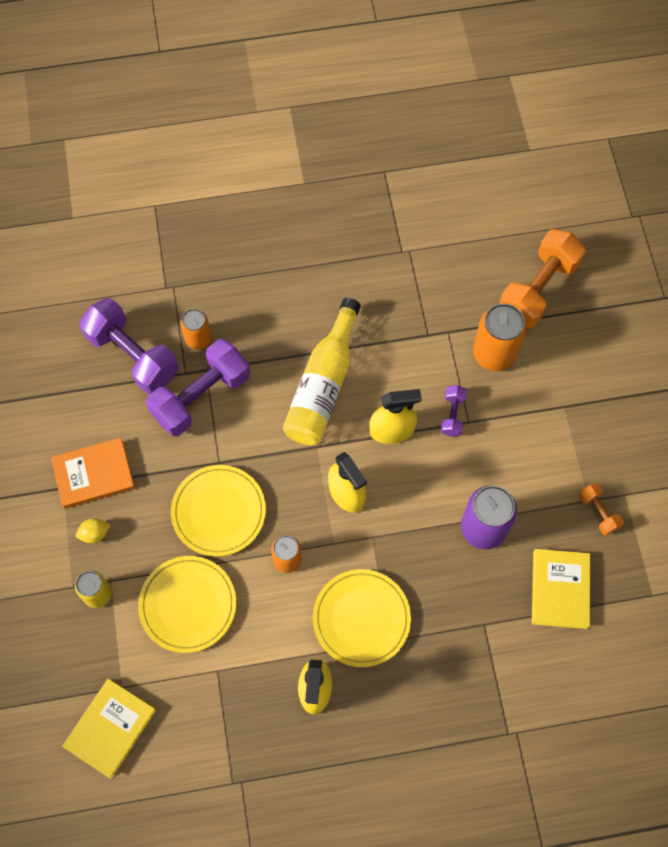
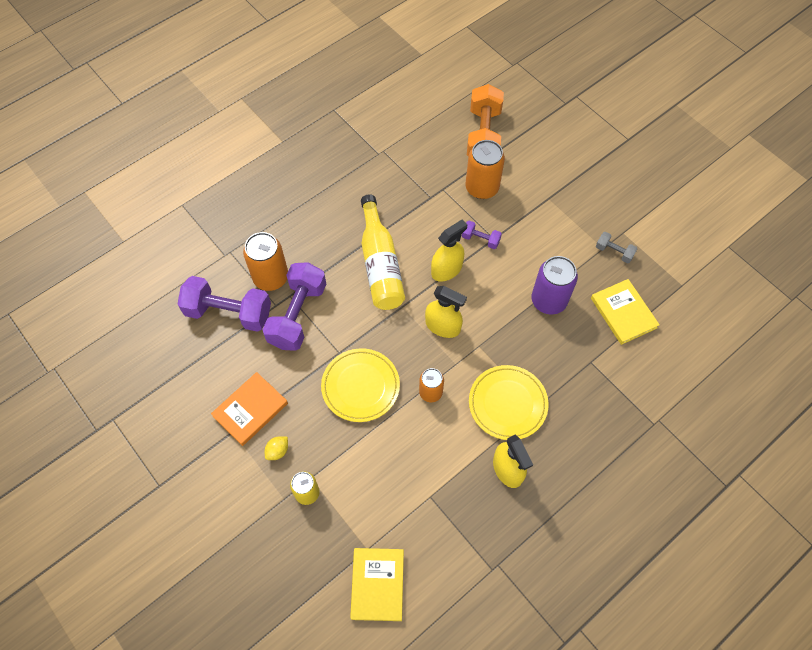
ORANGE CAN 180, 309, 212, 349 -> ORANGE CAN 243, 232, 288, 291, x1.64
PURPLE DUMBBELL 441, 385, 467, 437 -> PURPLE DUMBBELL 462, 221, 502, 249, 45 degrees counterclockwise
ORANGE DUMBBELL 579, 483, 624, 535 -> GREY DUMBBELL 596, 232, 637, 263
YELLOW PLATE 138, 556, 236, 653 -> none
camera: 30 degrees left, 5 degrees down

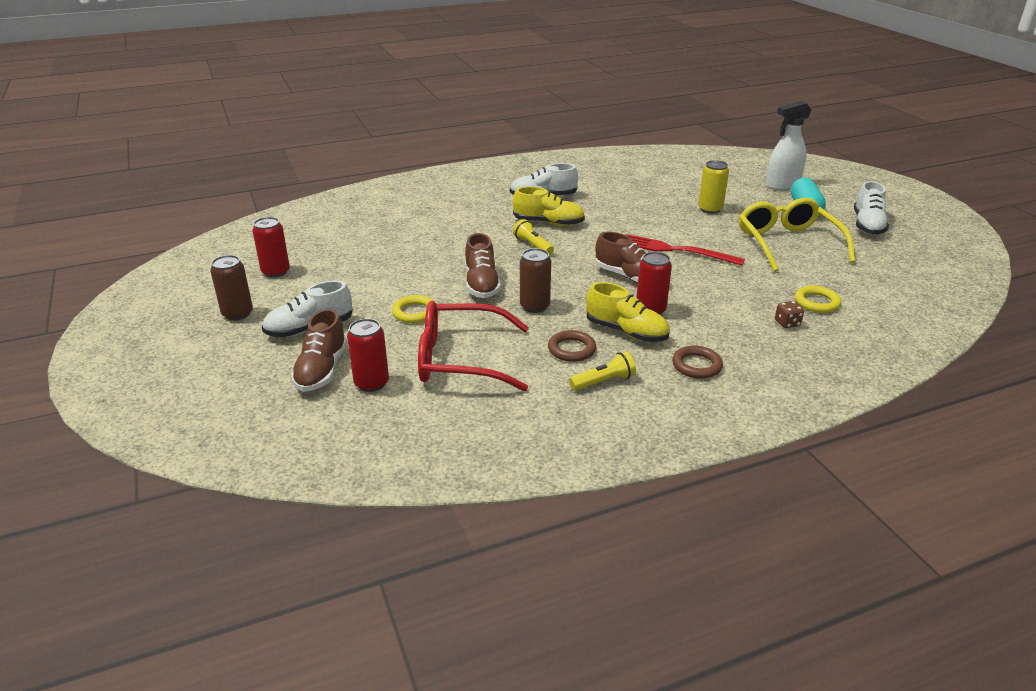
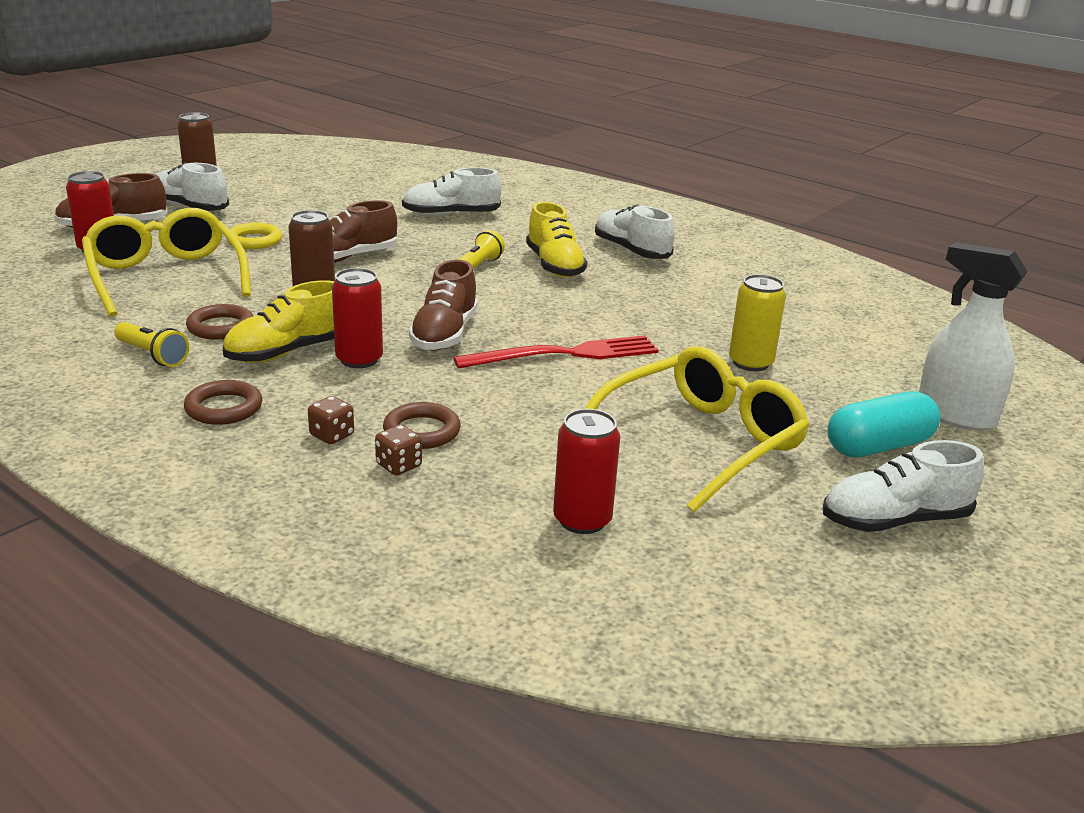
RED GLASSES 418, 301, 529, 391 -> YELLOW GLASSES 82, 208, 251, 316
YELLOW SHOE 586, 282, 670, 342 -> YELLOW SHOE 223, 280, 334, 363, 45 degrees clockwise
none -> BROWN DICE 308, 396, 354, 444
none -> BROWN RING 383, 402, 461, 449
none -> WHITE SHOE 402, 167, 502, 217
RED FORK 626, 234, 745, 266 -> RED FORK 453, 335, 659, 369, 75 degrees clockwise
RED CAN 252, 217, 290, 278 -> RED CAN 553, 409, 620, 534, shifted
YELLOW RING 795, 286, 841, 313 -> none
camera: 60 degrees right, 5 degrees down

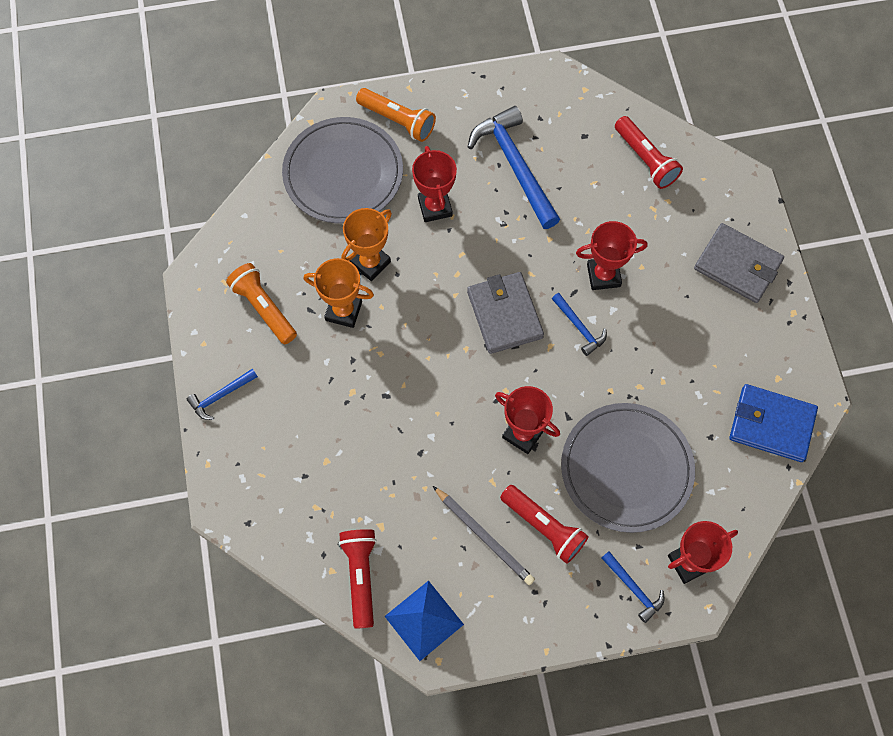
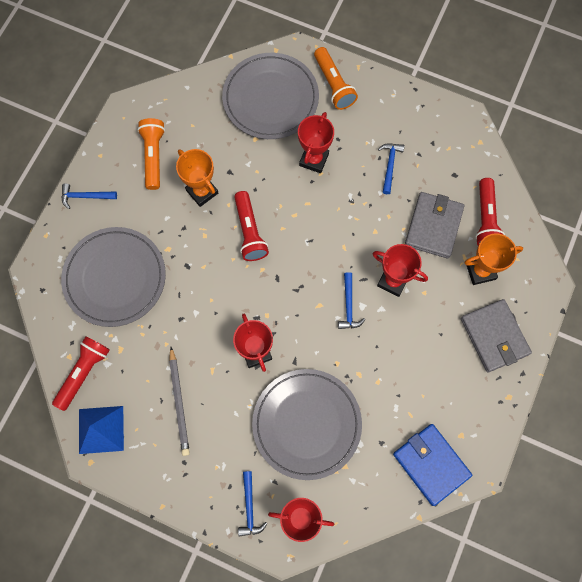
none -> GREY PLATE 61, 227, 166, 327
RED FLASHLIGHT 500, 485, 589, 564 -> RED FLASHLIGHT 234, 191, 269, 261, shifted
BLUE HAMMER 468, 106, 560, 229 -> BLUE HAMMER 378, 144, 405, 194, x0.49
GREY WALLET 467, 272, 544, 354 -> GREY WALLET 405, 192, 464, 259, shifted
ORANGE TROPHY 341, 208, 392, 281 -> ORANGE TROPHY 464, 233, 523, 285, shifted
camera: 35 degrees right, 5 degrees up

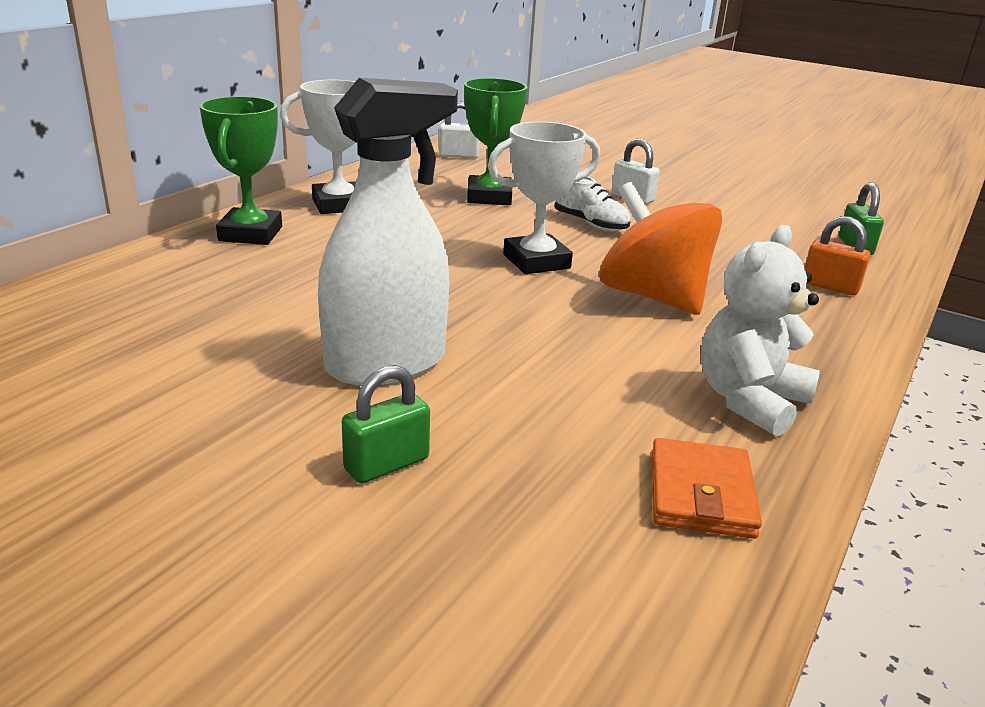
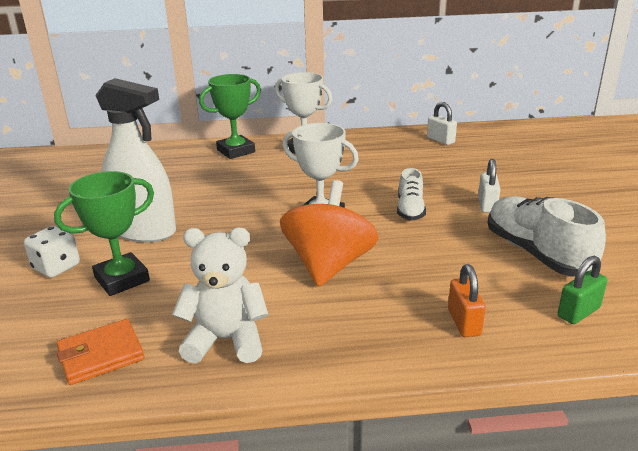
GREEN PADLOCK 342, 365, 430, 483 -> WHITE DICE 24, 226, 80, 278
GREEN TROPHY 464, 78, 527, 205 -> GREEN TROPHY 54, 171, 154, 296, shifted
none -> WHITE SHOE 487, 196, 606, 277
camera: 55 degrees right, 0 degrees up

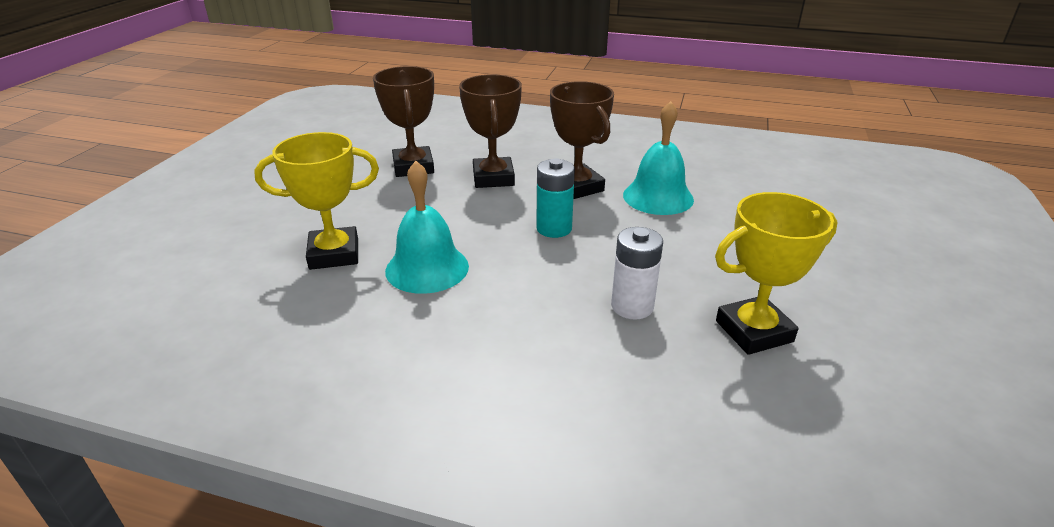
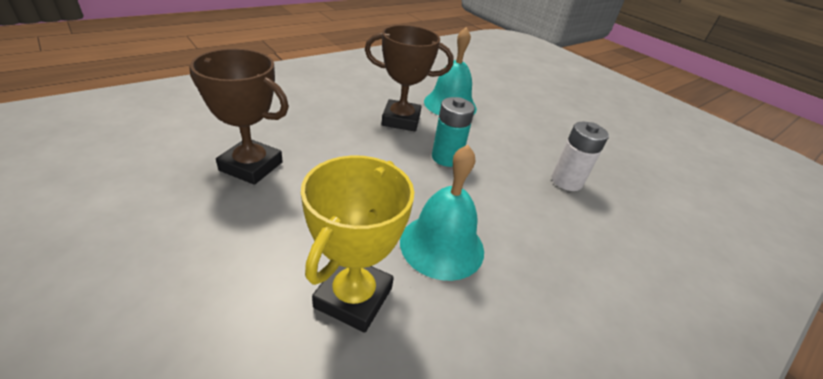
BROWN TROPHY 459, 75, 522, 188 -> none
YELLOW TROPHY 715, 192, 837, 355 -> none
camera: 60 degrees left, 5 degrees up

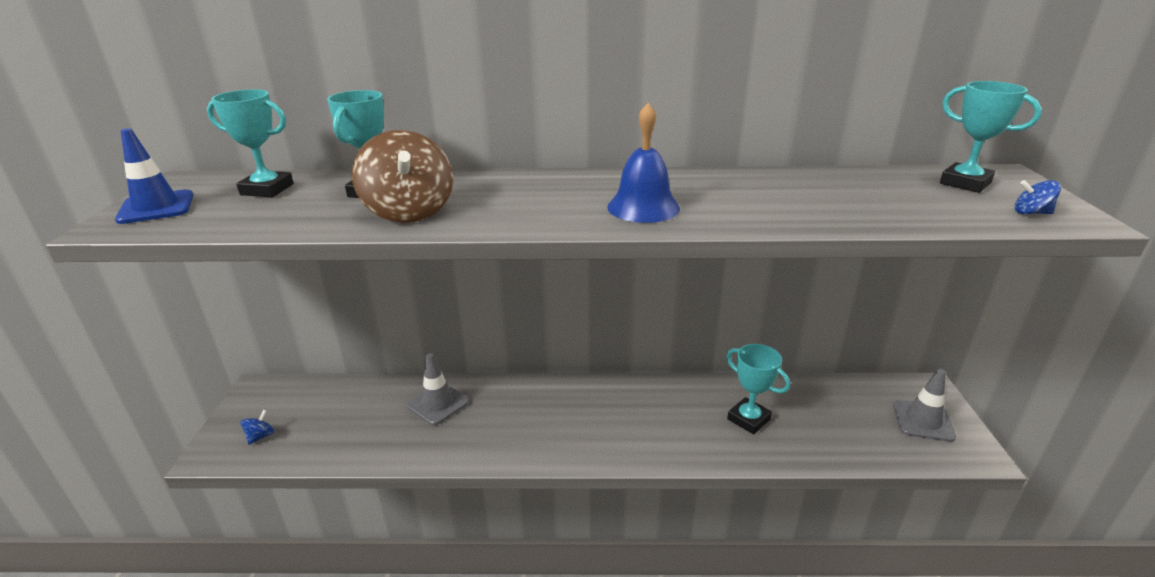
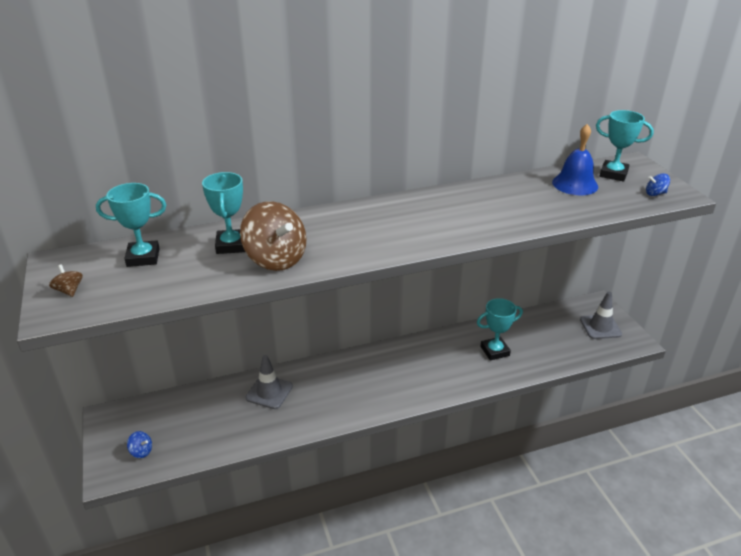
BLUE TRAFFIC CONE 115, 128, 193, 224 -> BROWN SPINNING TOP 49, 264, 83, 297
BLUE SPINNING TOP 240, 410, 274, 445 -> BLUE SPINNING TOP 127, 431, 152, 458, 105 degrees clockwise
TURQUOISE TROPHY 726, 344, 790, 434 -> TURQUOISE TROPHY 477, 298, 523, 361, 45 degrees counterclockwise
BLUE BELL 607, 103, 680, 223 -> BLUE BELL 552, 124, 598, 195, shifted
camera: 20 degrees left, 5 degrees up

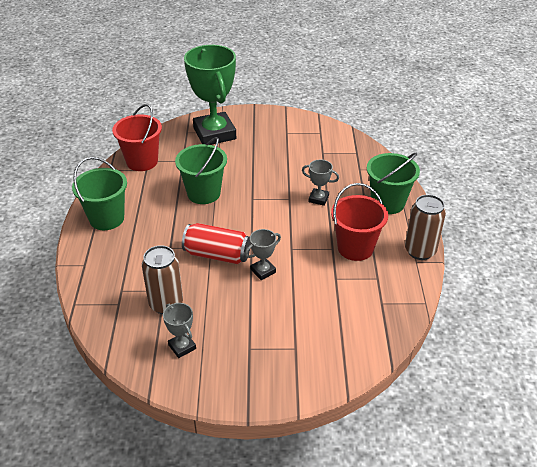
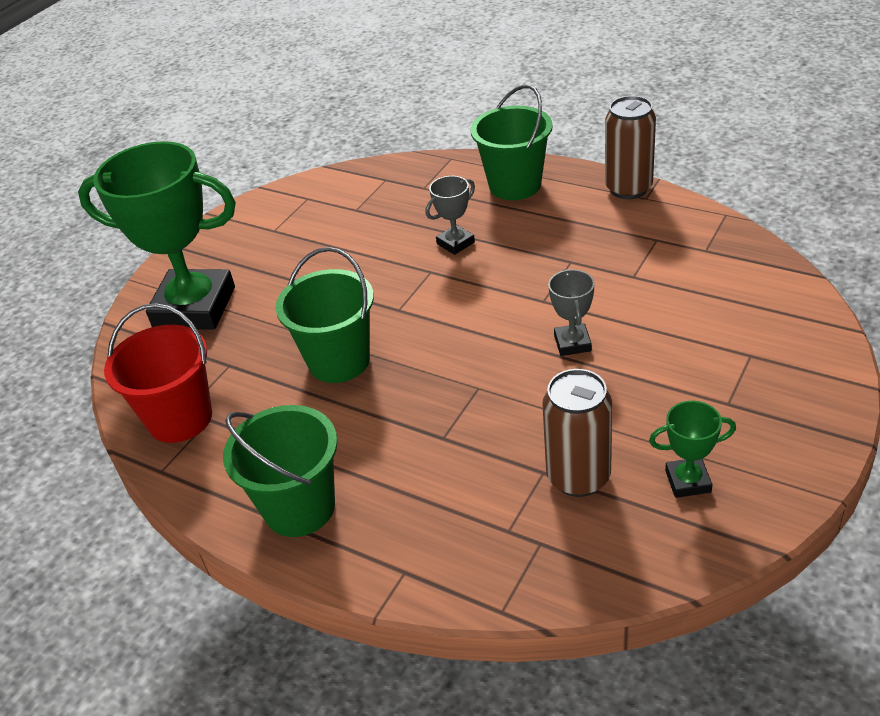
GREY TROPHY 163, 303, 196, 358 -> GREEN TROPHY 649, 401, 736, 498
RED CAN 182, 223, 250, 264 -> none
RED BUCKET 331, 183, 388, 261 -> none
camera: 55 degrees left, 0 degrees up

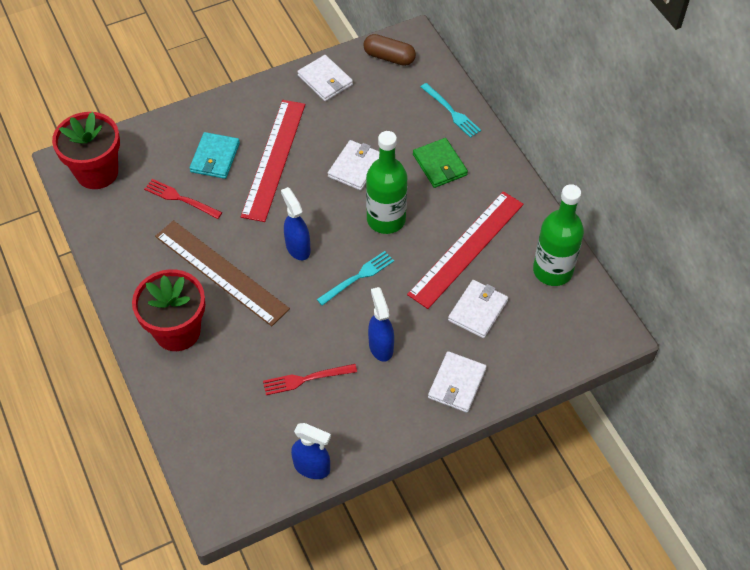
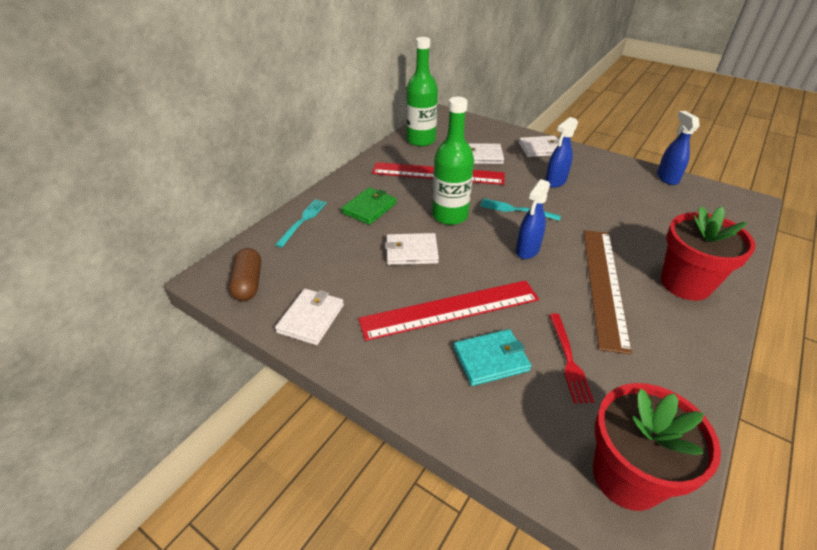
RED FORK 263, 364, 357, 395 -> none
camera: 120 degrees left, 15 degrees down

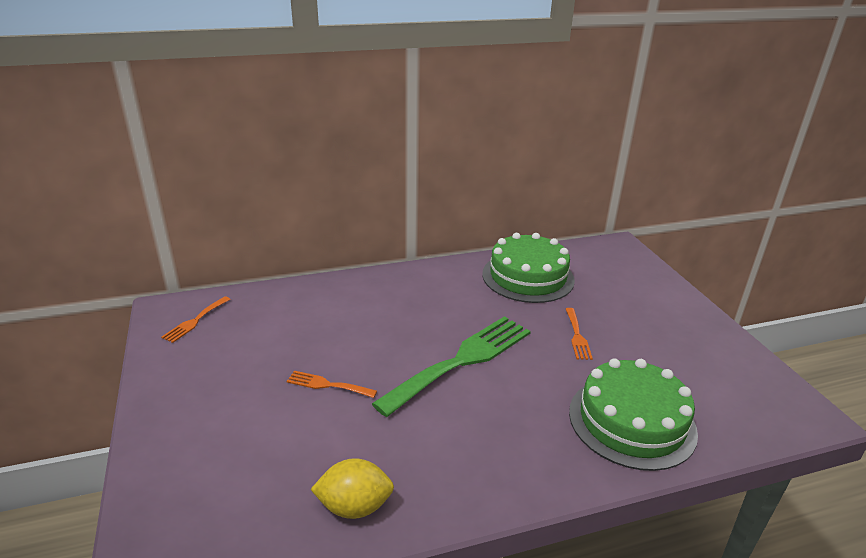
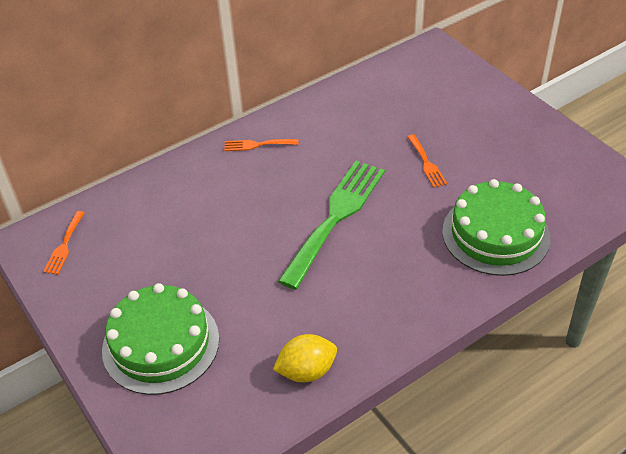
GREEN CAKE 482, 233, 575, 303 -> GREEN CAKE 102, 283, 219, 395, shifted
ORANGE FORK 287, 371, 377, 398 -> ORANGE FORK 224, 139, 298, 151, shifted
camera: 15 degrees left, 15 degrees up

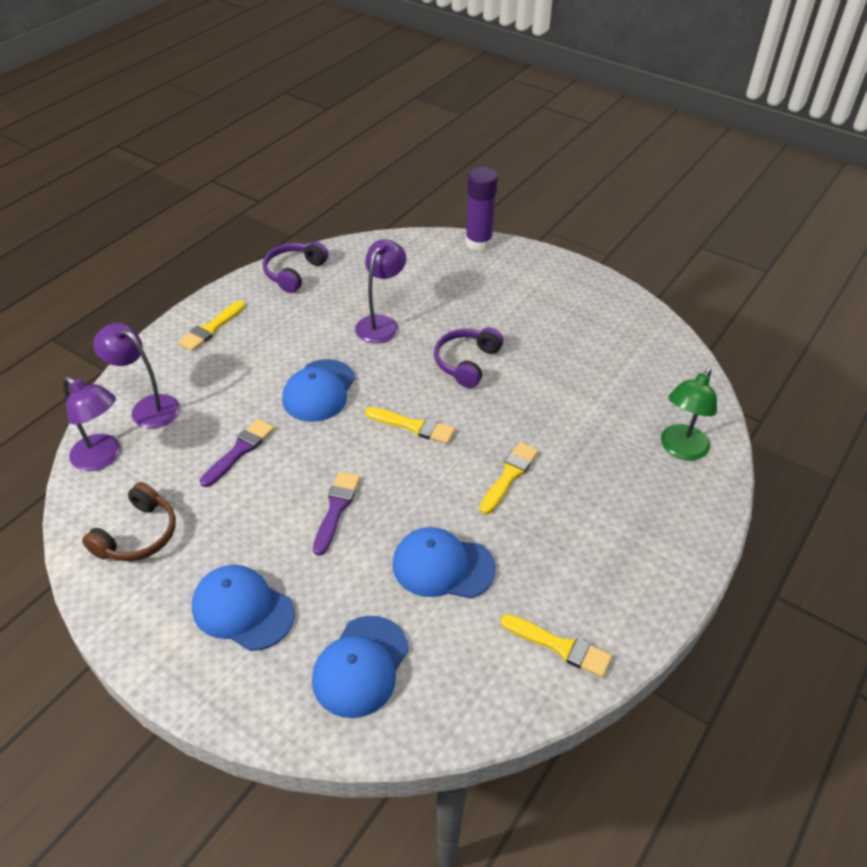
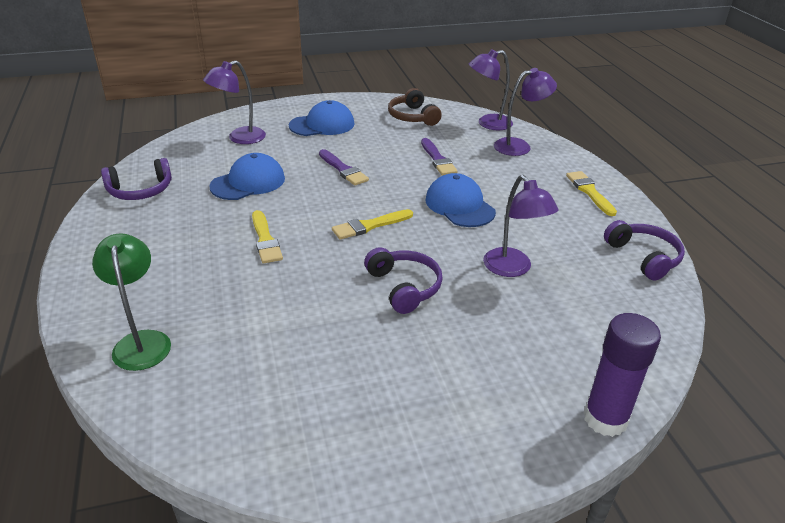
YELLOW BRUSH 501, 614, 612, 677 -> PURPLE HEADPHONES 101, 158, 172, 200
BLUE CAP 312, 616, 409, 718 -> PURPLE LAMP 203, 60, 266, 144
camera: 130 degrees right, 10 degrees down

